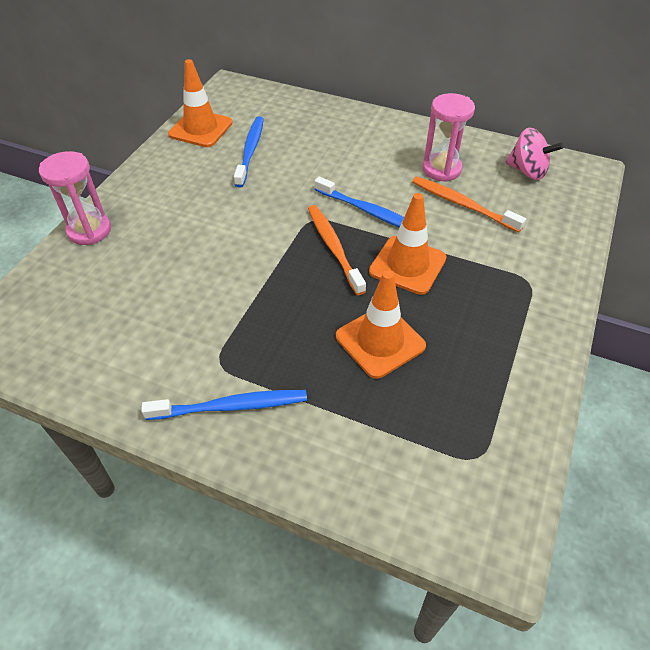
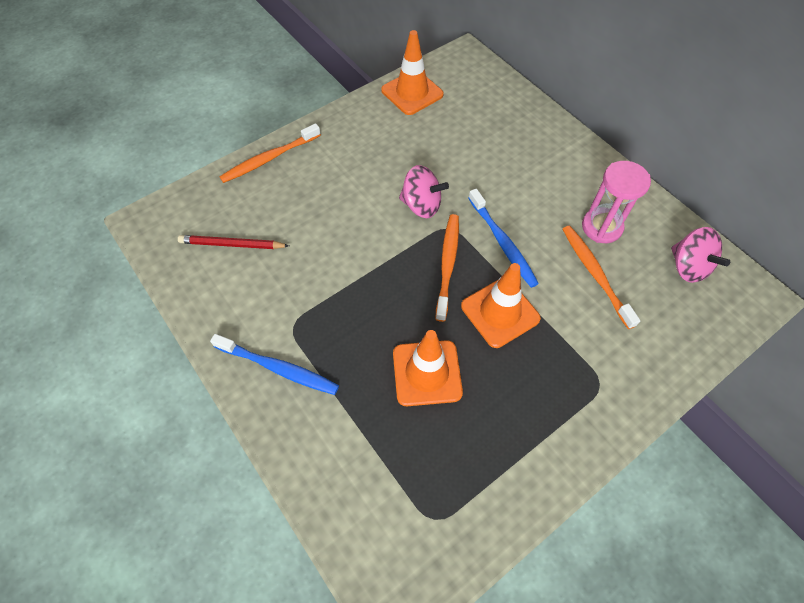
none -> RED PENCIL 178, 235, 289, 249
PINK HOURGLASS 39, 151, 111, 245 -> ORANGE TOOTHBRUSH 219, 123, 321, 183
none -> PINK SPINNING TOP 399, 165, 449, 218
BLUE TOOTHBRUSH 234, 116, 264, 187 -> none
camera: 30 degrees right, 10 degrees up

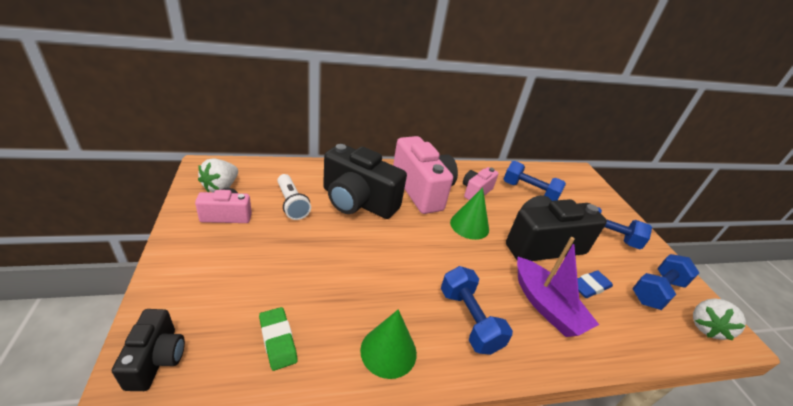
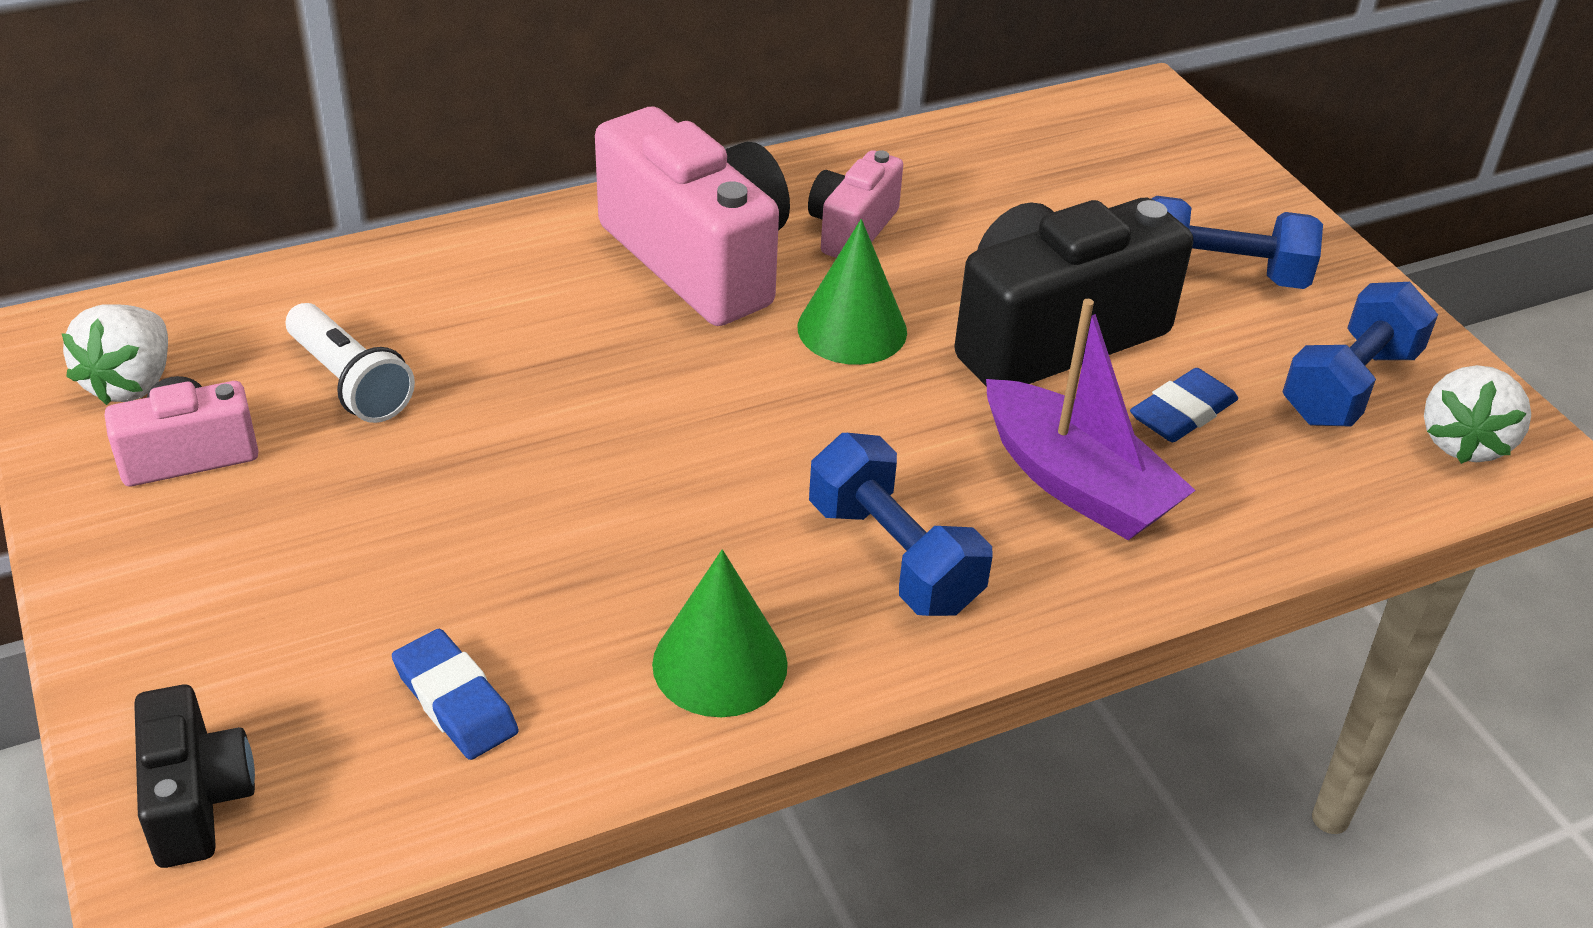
GREEN ERASER 259, 307, 298, 371 -> BLUE ERASER 392, 629, 519, 760
BLACK CAMERA 323, 144, 407, 219 -> none
BLUE DUMBBELL 504, 161, 566, 201 -> none
camera: 10 degrees left, 5 degrees up

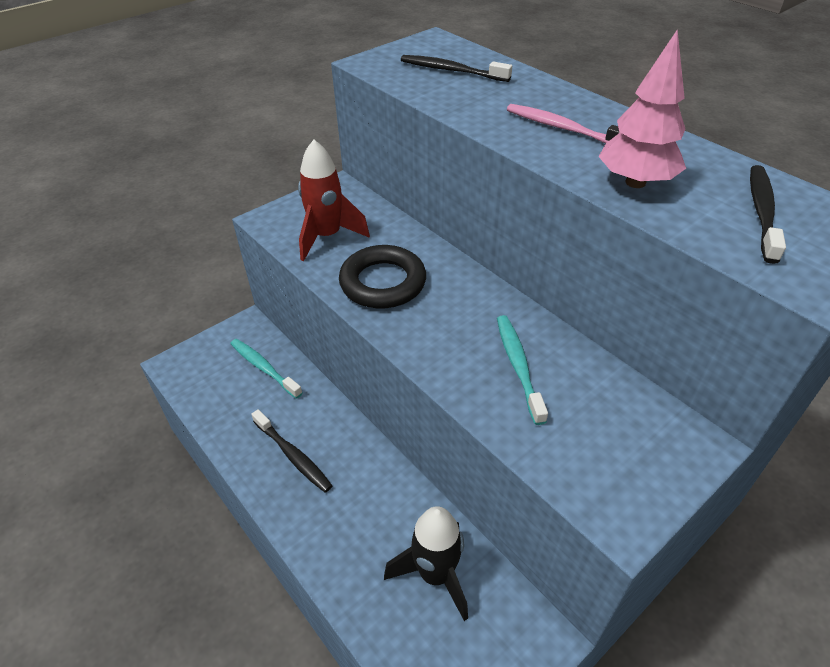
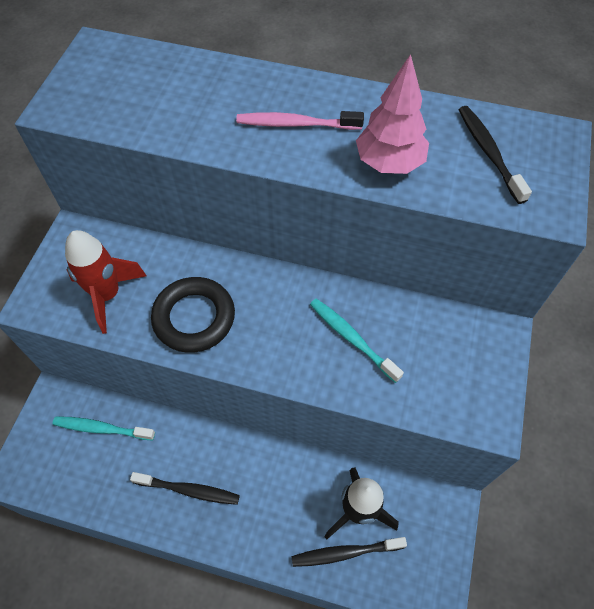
BLACK TOOTHBRUSH 401, 55, 512, 82 -> BLACK TOOTHBRUSH 292, 537, 407, 567, shifted
camera: 35 degrees left, 15 degrees up

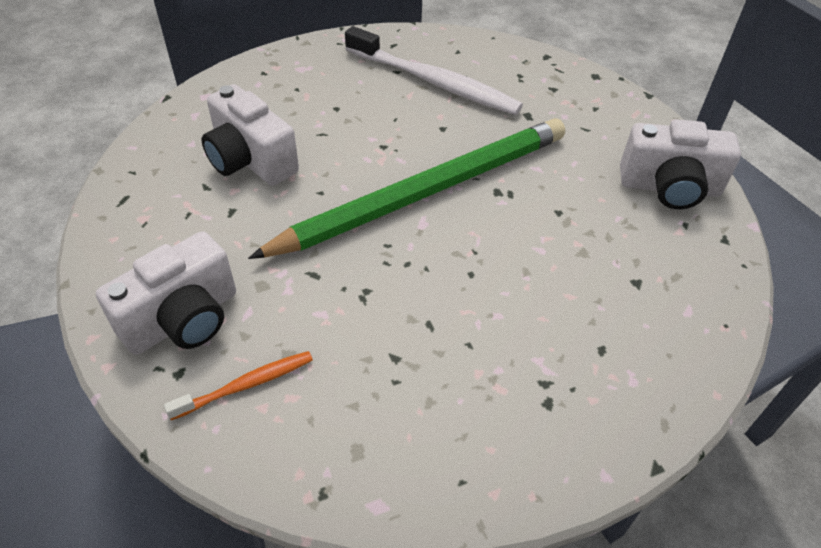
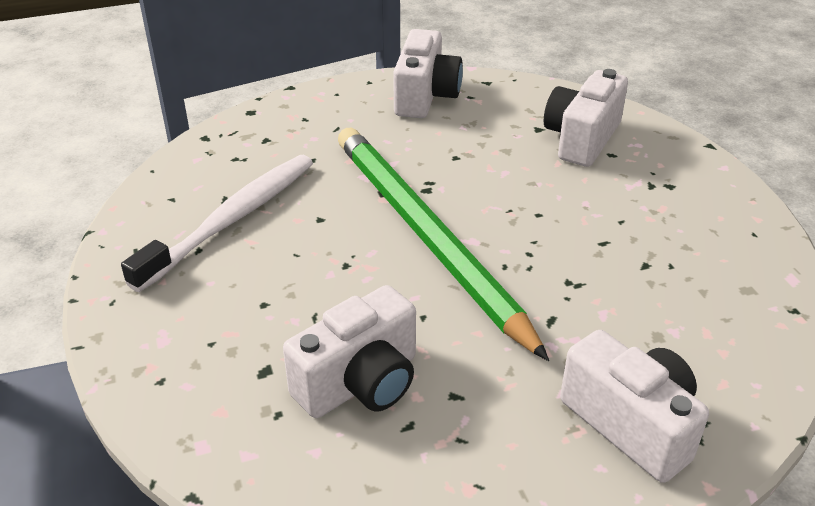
none -> WHITE CAMERA 544, 69, 628, 167
ORANGE TOOTHBRUSH 164, 351, 313, 420 -> none
camera: 85 degrees left, 10 degrees down

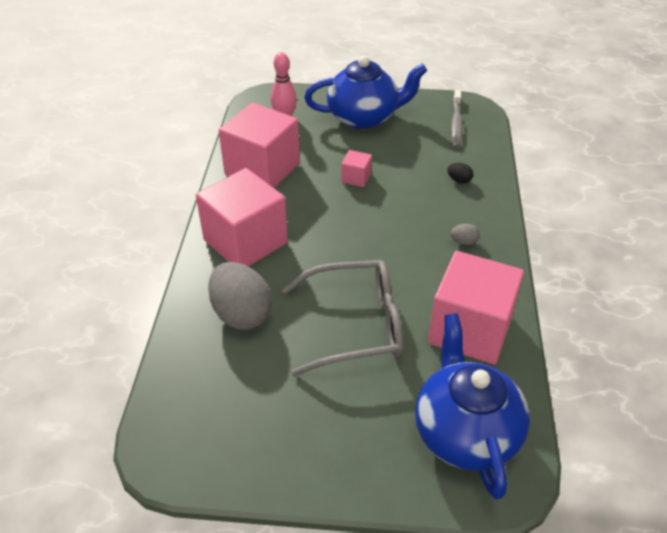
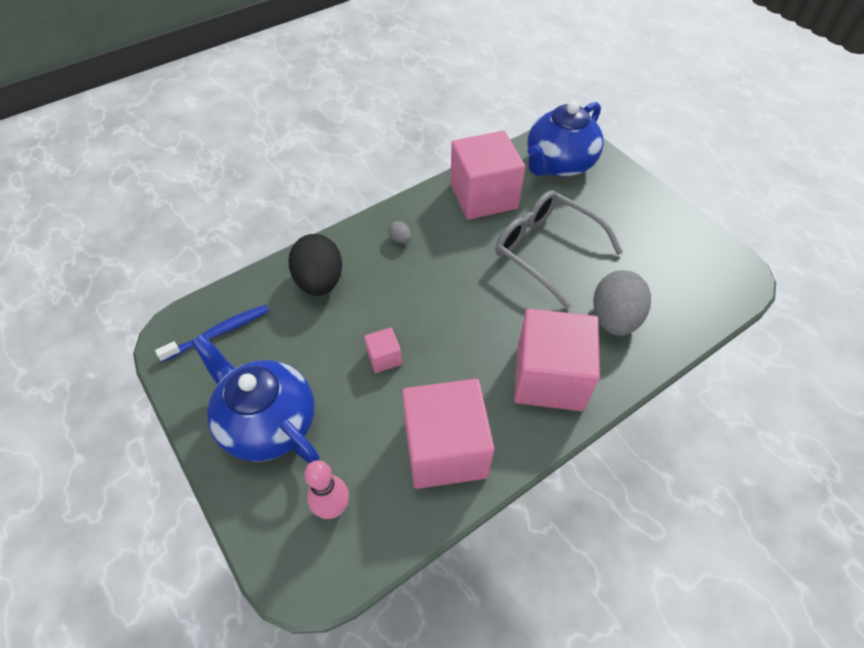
GREY TOOTHBRUSH 451, 90, 463, 148 -> BLUE TOOTHBRUSH 155, 305, 269, 362
BLACK EGG 447, 163, 473, 184 -> BLACK EGG 289, 234, 342, 296, x2.40
camera: 130 degrees left, 10 degrees up

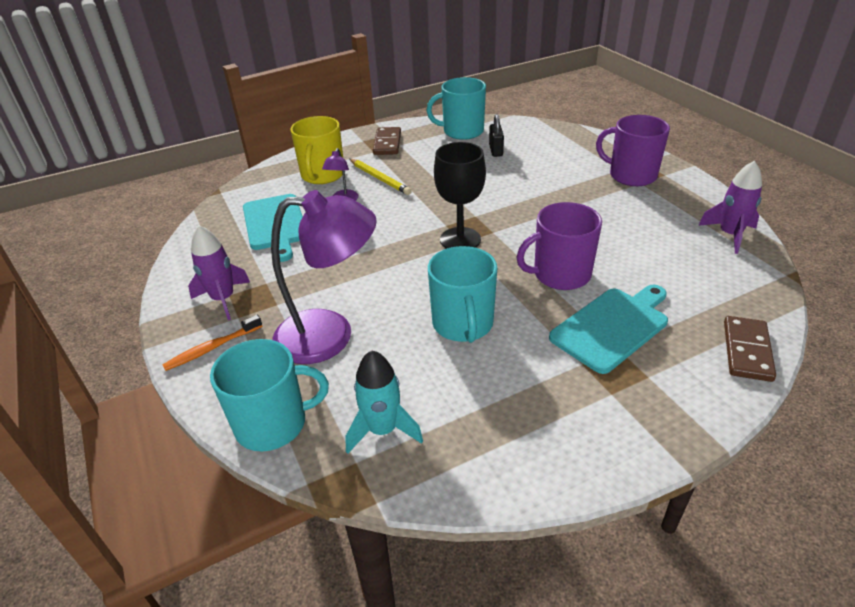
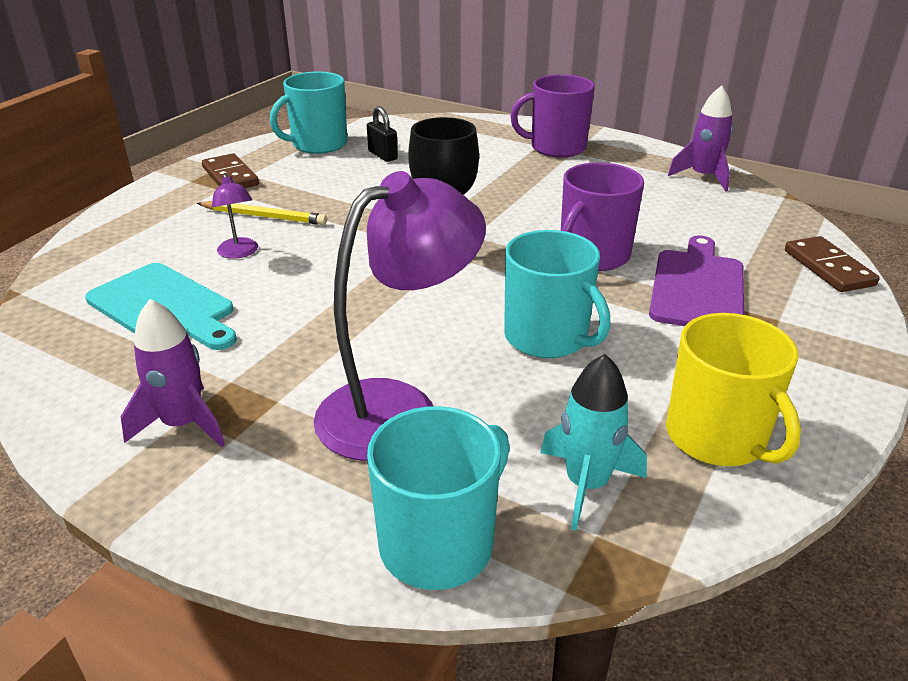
TURQUOISE CUTTING BOARD 549, 285, 668, 374 -> PURPLE CUTTING BOARD 649, 235, 744, 326
YELLOW MUG 290, 116, 345, 184 -> YELLOW MUG 666, 313, 801, 466, shifted
ORANGE TOOTHBRUSH 162, 315, 262, 371 -> none
camera: 35 degrees left, 5 degrees down

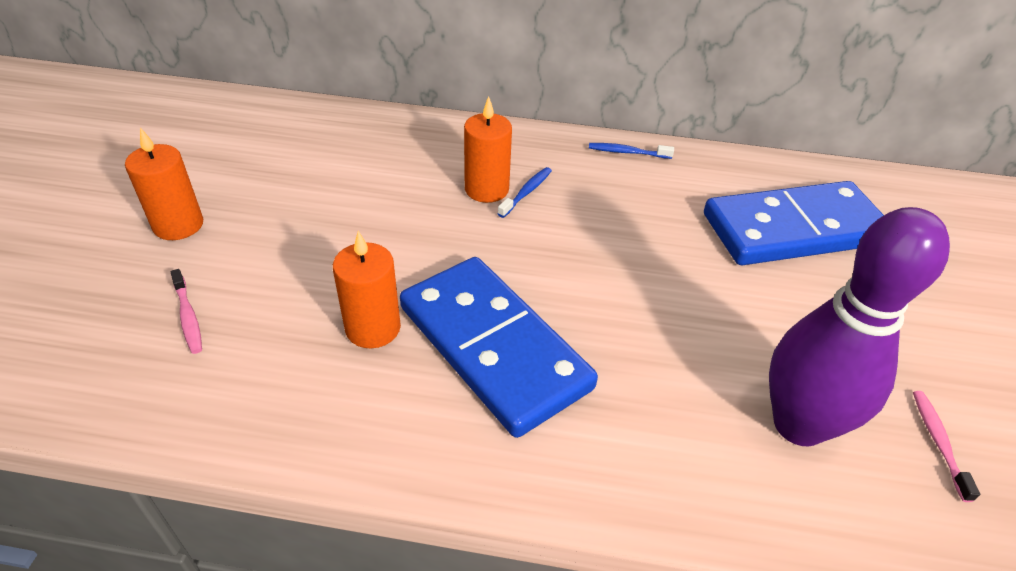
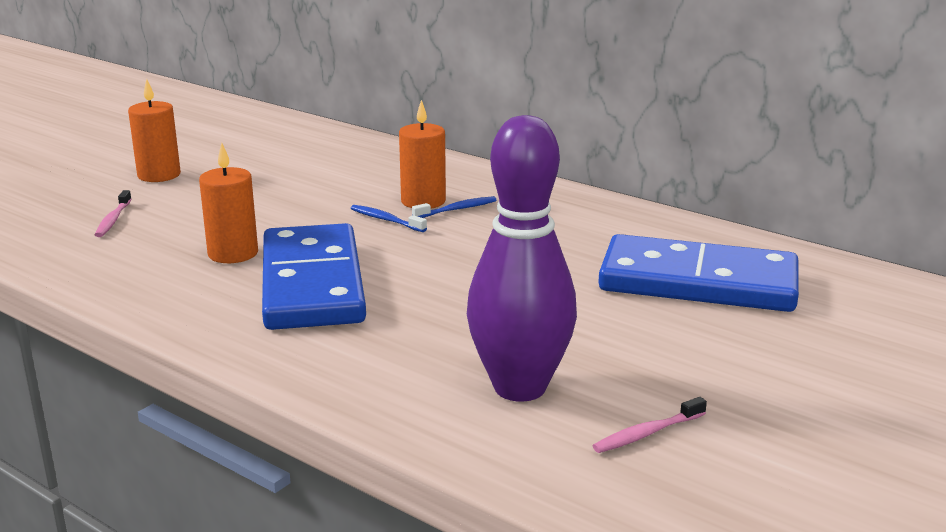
BLUE TOOTHBRUSH 589, 143, 674, 159 -> BLUE TOOTHBRUSH 350, 205, 427, 232, shifted
PINK TOOTHBRUSH 913, 391, 980, 502 -> PINK TOOTHBRUSH 593, 397, 707, 453, 150 degrees counterclockwise
camera: 30 degrees right, 20 degrees down

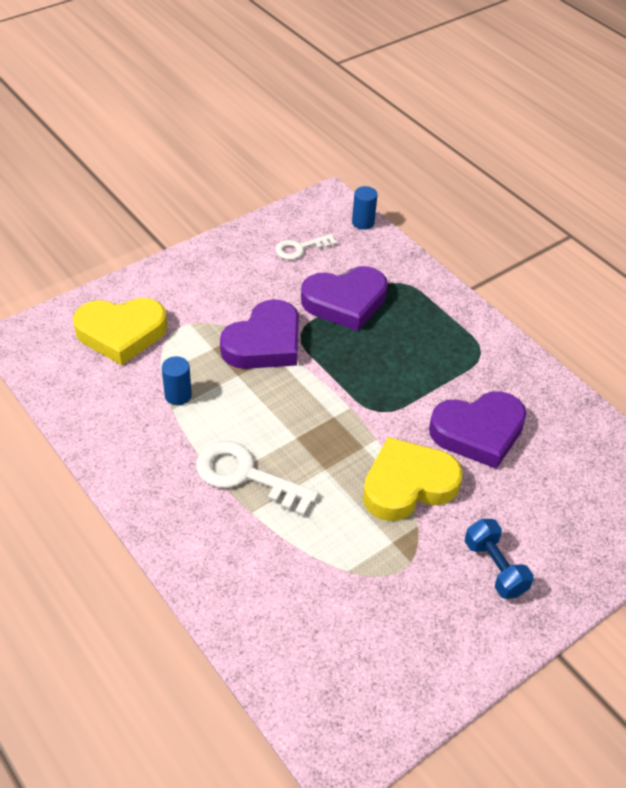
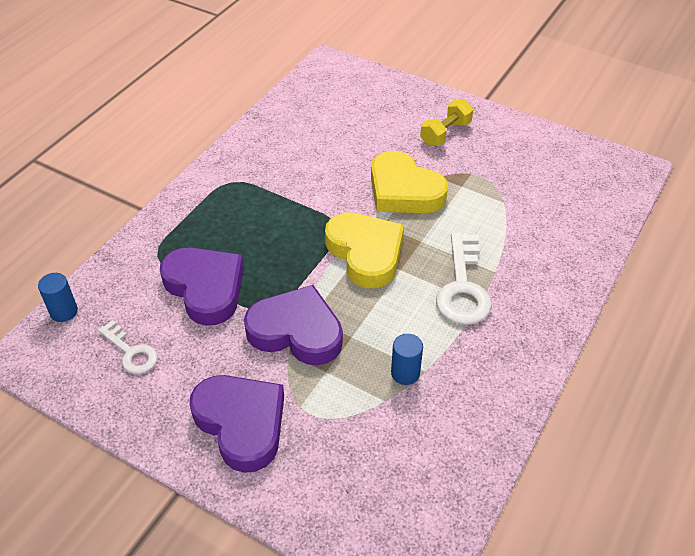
PURPLE HEART 429, 391, 527, 469 -> PURPLE HEART 189, 375, 284, 473, shifted
YELLOW HEART 73, 298, 167, 365 -> YELLOW HEART 325, 212, 404, 288, shifted
BLUE DUMBBELL 465, 519, 534, 599 -> YELLOW DUMBBELL 420, 99, 473, 146
camera: 110 degrees left, 0 degrees up

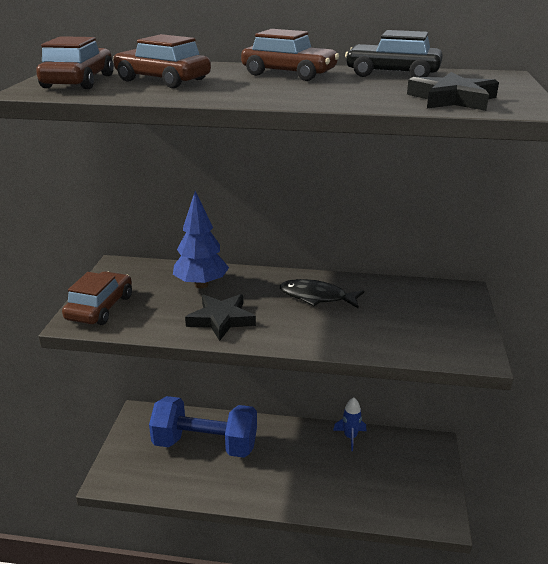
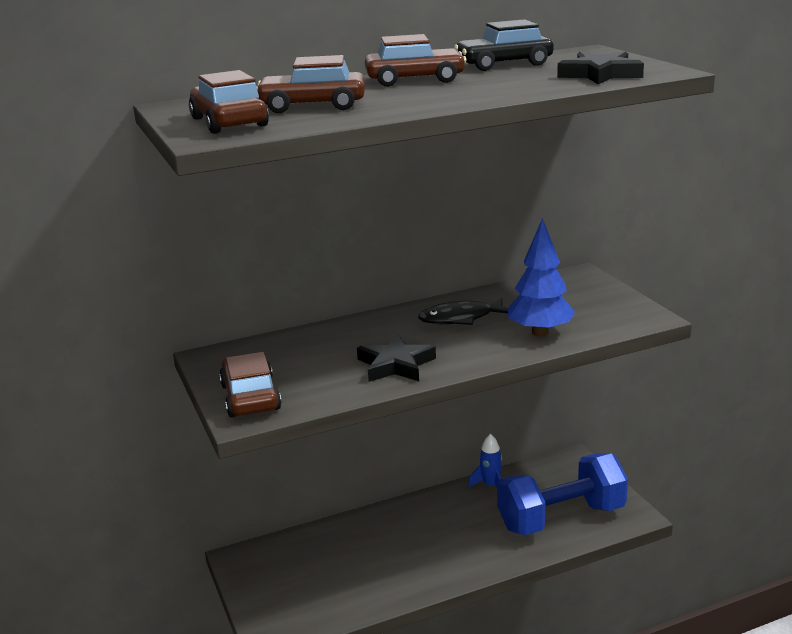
BLUE DUMBBELL 149, 396, 257, 458 -> BLUE DUMBBELL 497, 453, 628, 535, shifted
BLUE TREE 173, 191, 229, 288 -> BLUE TREE 508, 218, 575, 337, shifted
camera: 30 degrees left, 5 degrees down

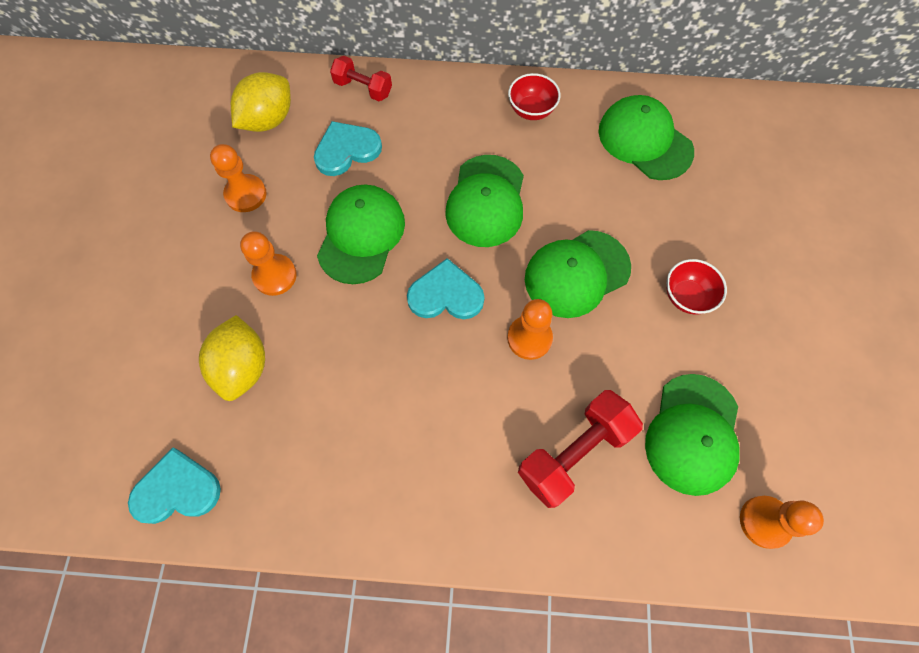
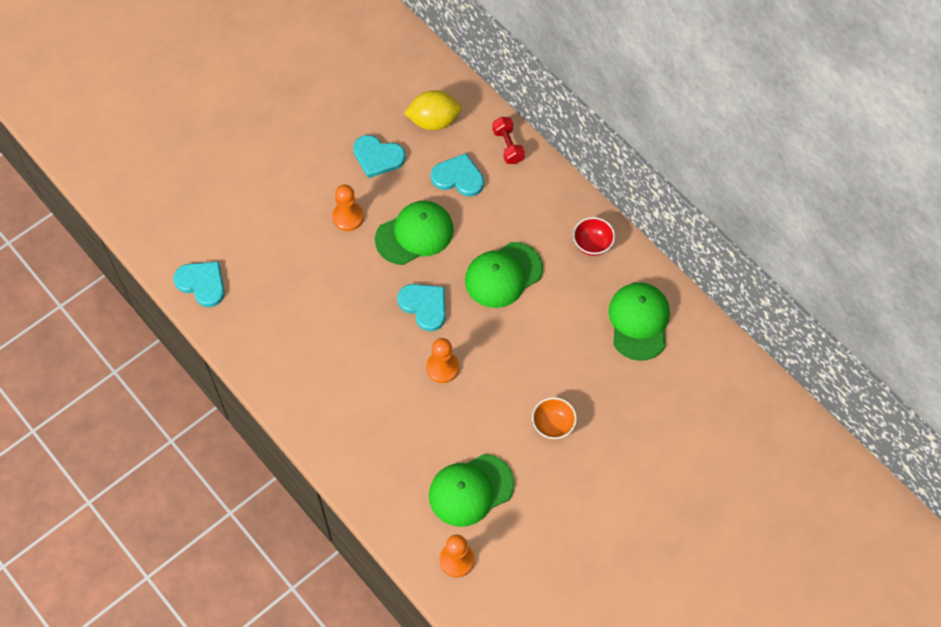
ORANGE PAWN 210, 144, 267, 212 -> TURQUOISE HEART 353, 135, 406, 178
RED BOWL 667, 259, 727, 314 -> ORANGE BOWL 532, 397, 577, 440
YELLOW LEMON 199, 315, 265, 401 -> none
RED DUMBBELL 518, 390, 643, 508 -> none
GREEN CAP 525, 230, 631, 318 -> none
camera: 45 degrees right, 5 degrees down

